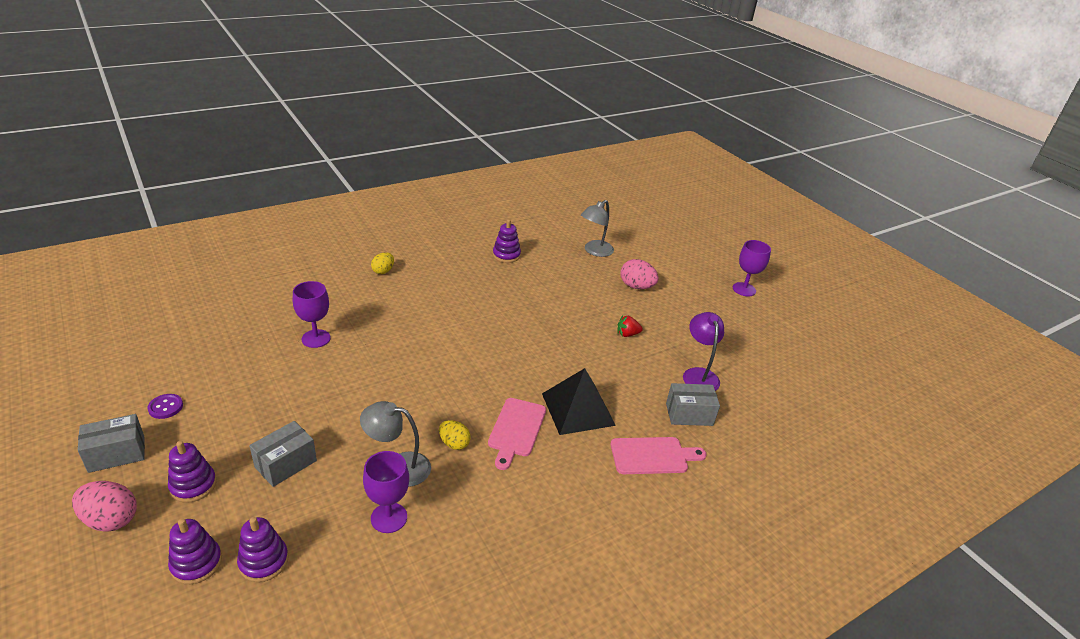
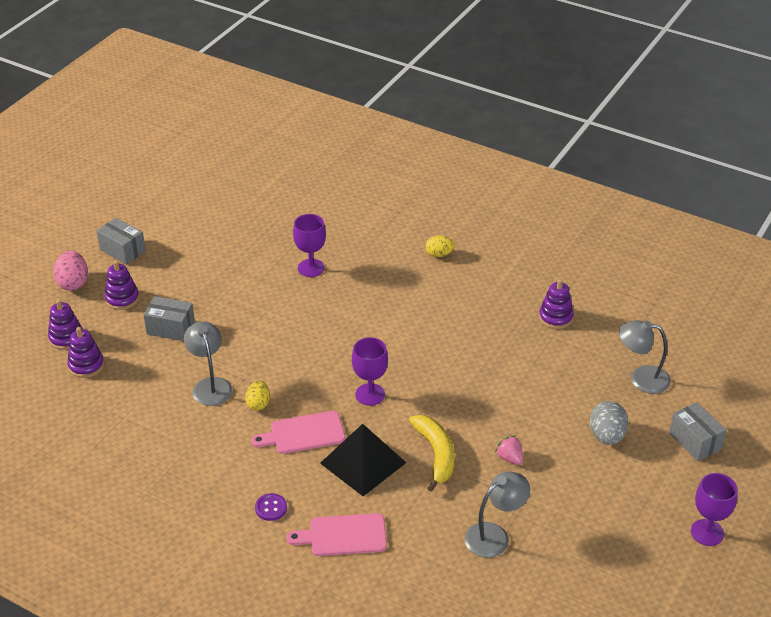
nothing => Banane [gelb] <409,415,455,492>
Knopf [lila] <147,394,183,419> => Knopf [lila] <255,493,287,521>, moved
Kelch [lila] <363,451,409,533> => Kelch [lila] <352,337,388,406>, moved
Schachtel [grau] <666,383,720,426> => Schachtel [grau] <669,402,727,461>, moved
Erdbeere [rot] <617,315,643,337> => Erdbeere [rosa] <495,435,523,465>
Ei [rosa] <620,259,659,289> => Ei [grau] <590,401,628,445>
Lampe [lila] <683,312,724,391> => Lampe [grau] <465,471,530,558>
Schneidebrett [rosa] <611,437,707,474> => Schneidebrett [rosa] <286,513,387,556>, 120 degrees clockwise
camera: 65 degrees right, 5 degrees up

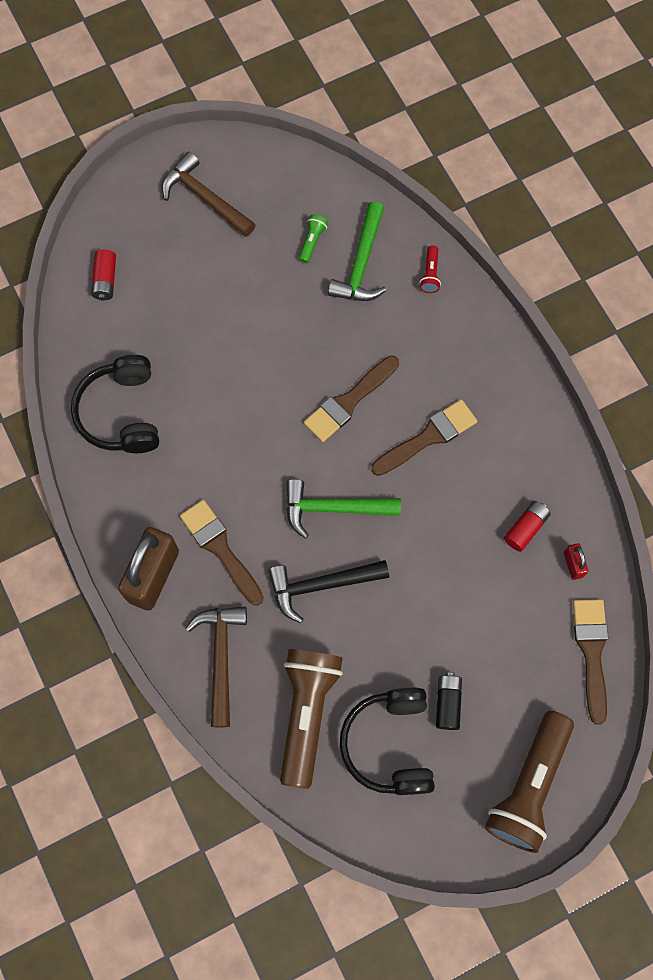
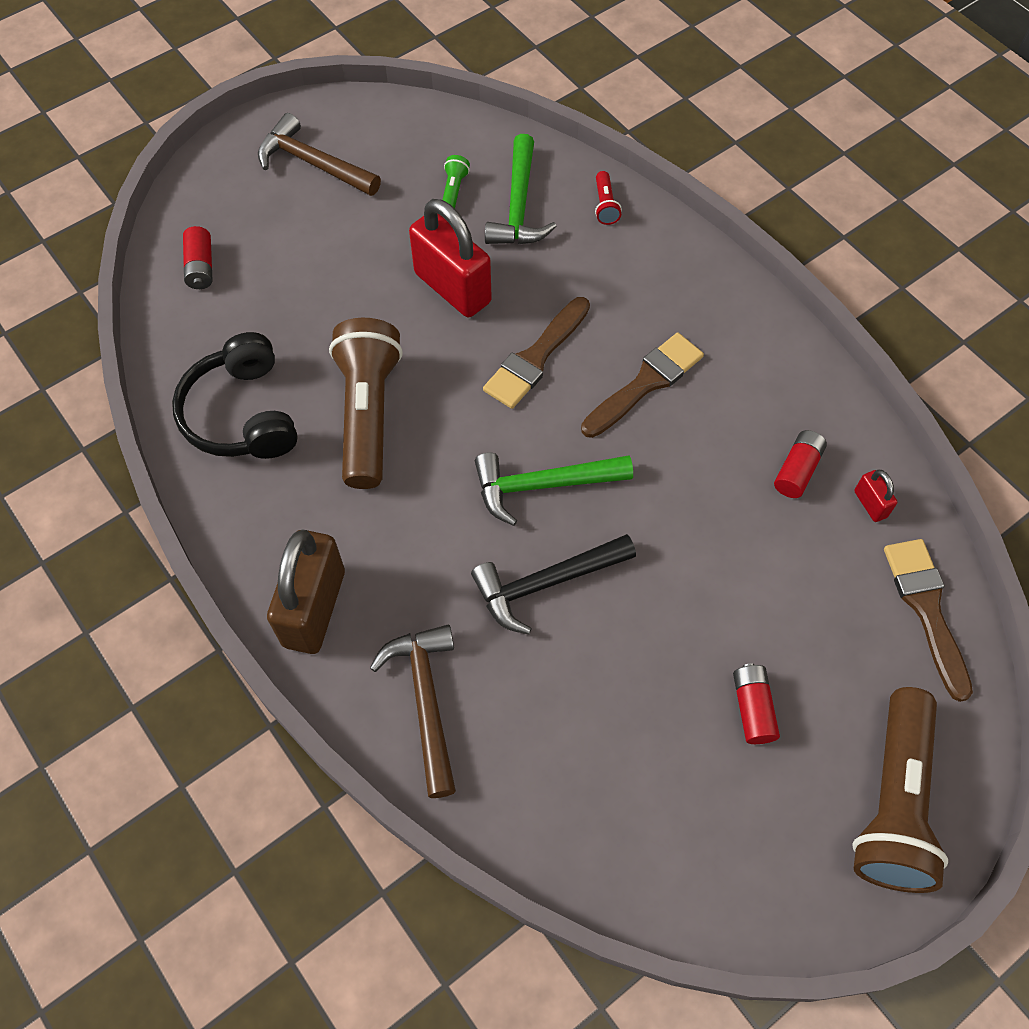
Pinsel [braun] <180,500,264,605> => nothing
Kopfhörer [schwarz] <340,688,435,795> => nothing
nothing => Vorhängeschloss [rot] <409,199,492,317>
Taschenlampe [braun] <280,649,343,789> => Taschenlampe [braun] <329,318,403,489>, moved
Batterie [schwarz] <436,673,462,730> => Batterie [rot] <733,663,780,744>
camera: 10 degrees left, 10 degrees down

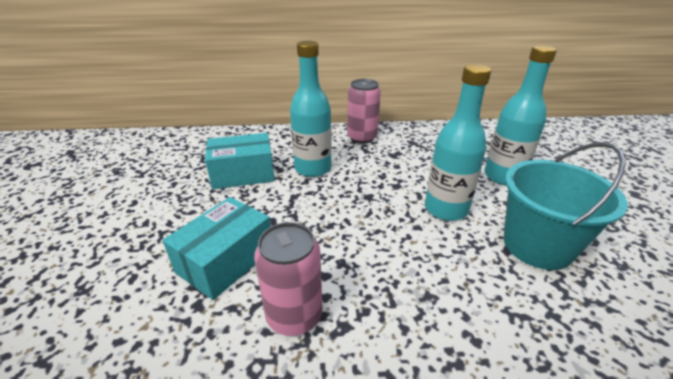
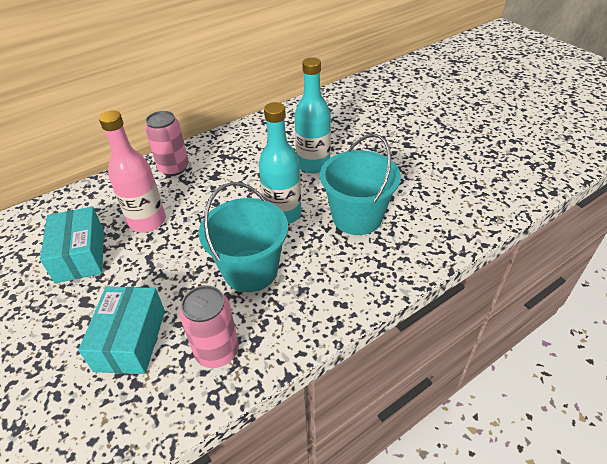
nothing => Eimer [türkis] <199,182,288,292>
Flasche [türkis] <290,41,332,177> => Flasche [rosa] <99,110,166,232>
Schachtel [türkis] <205,133,275,189> => Schachtel [türkis] <40,207,104,283>, 60 degrees counterclockwise
camera: 30 degrees left, 10 degrees up

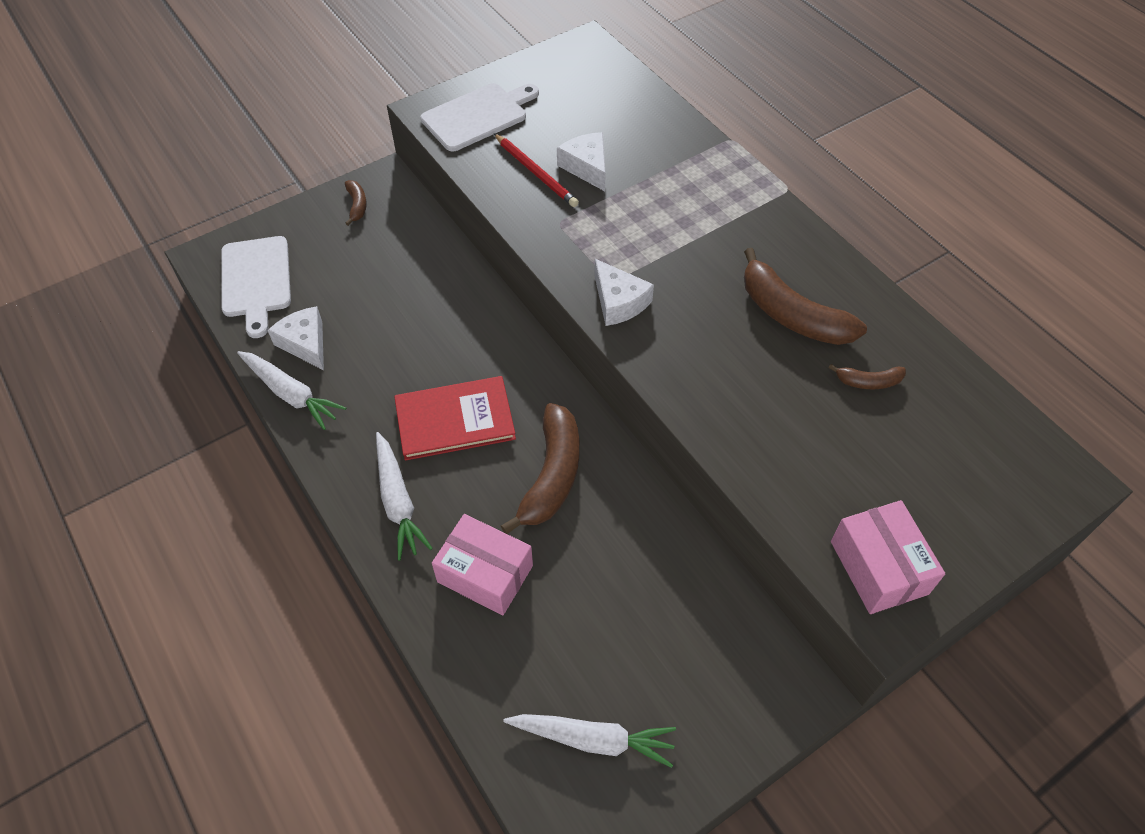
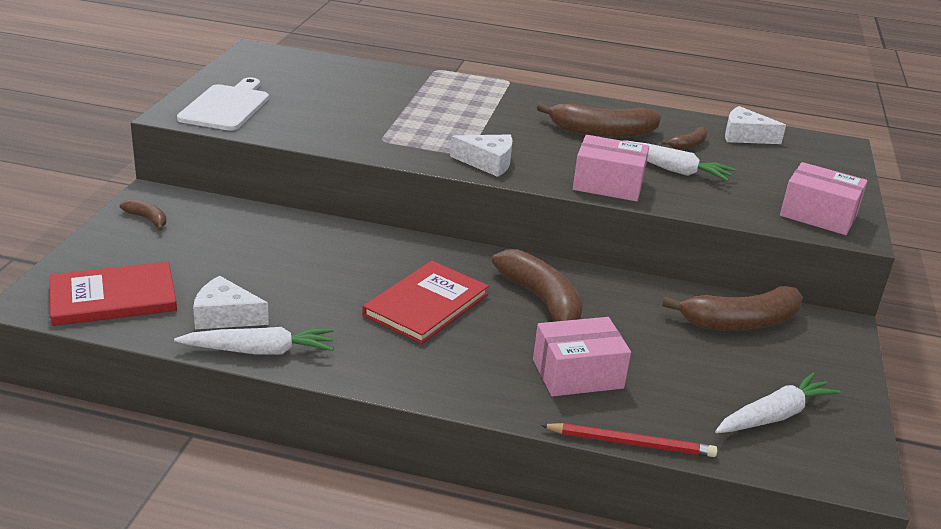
nothing => Schachtel [rosa] <573,135,649,202>
nothing => Banane [braun] <662,286,803,331>
Karotte [weiß] <376,432,433,561> => Karotte [weiß] <624,140,735,181>, moved
Bleistift [rot] <494,133,579,207> => Bleistift [rot] <540,423,717,457>, moved
Käse [weiß] <557,132,606,191> => Käse [weiß] <725,106,786,144>, moved
Schneidebrett [weiß] <221,236,291,338> => Buch [rot] <50,262,177,326>
camera: 45 degrees left, 25 degrees down

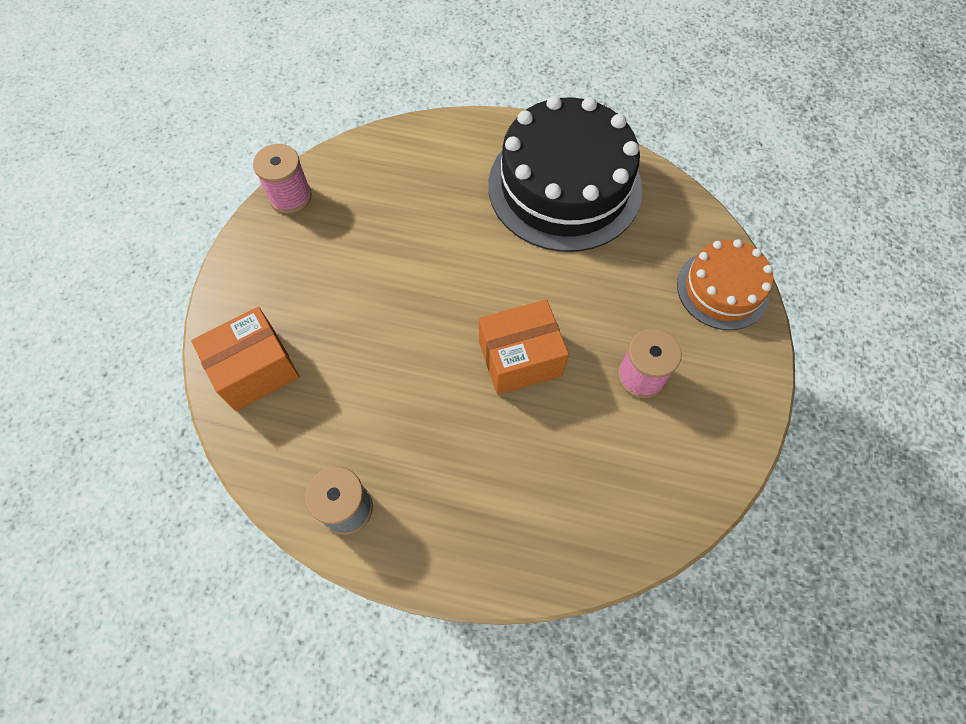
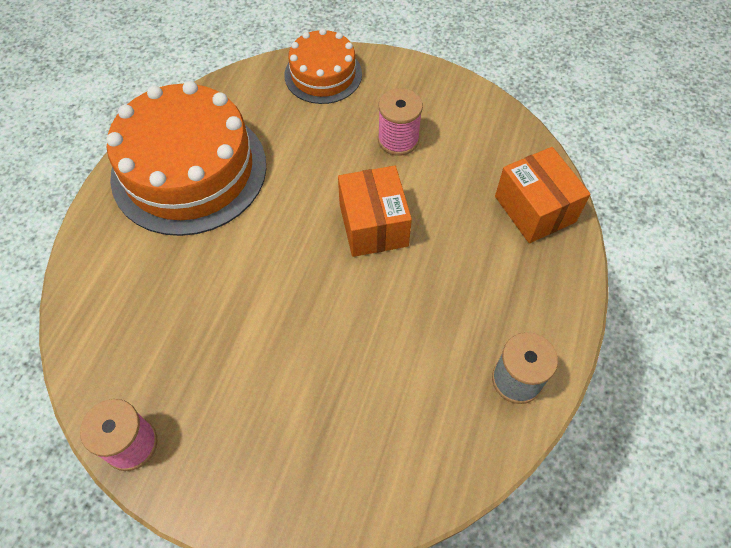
Schachtel [orange] <191,307,300,411> => Schachtel [orange] <495,147,590,243>, moved
Kuchen [schwarz] <488,96,642,252> => Kuchen [orange] <106,81,266,236>
camera: 85 degrees left, 5 degrees down

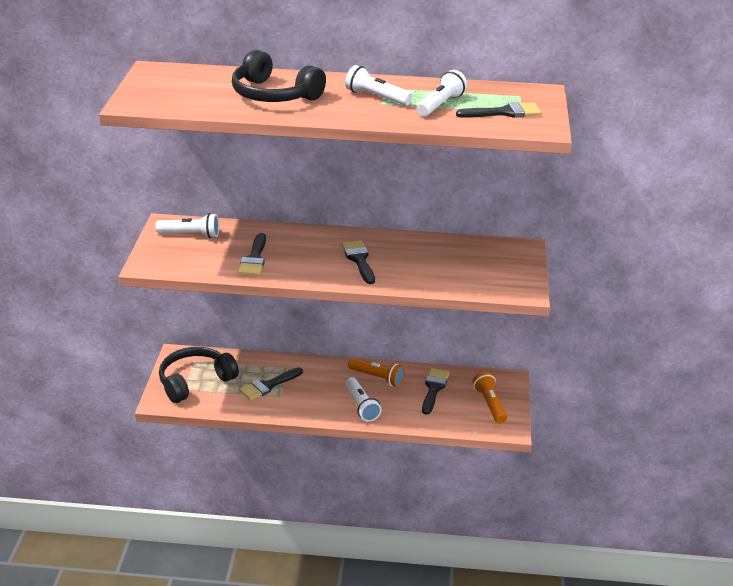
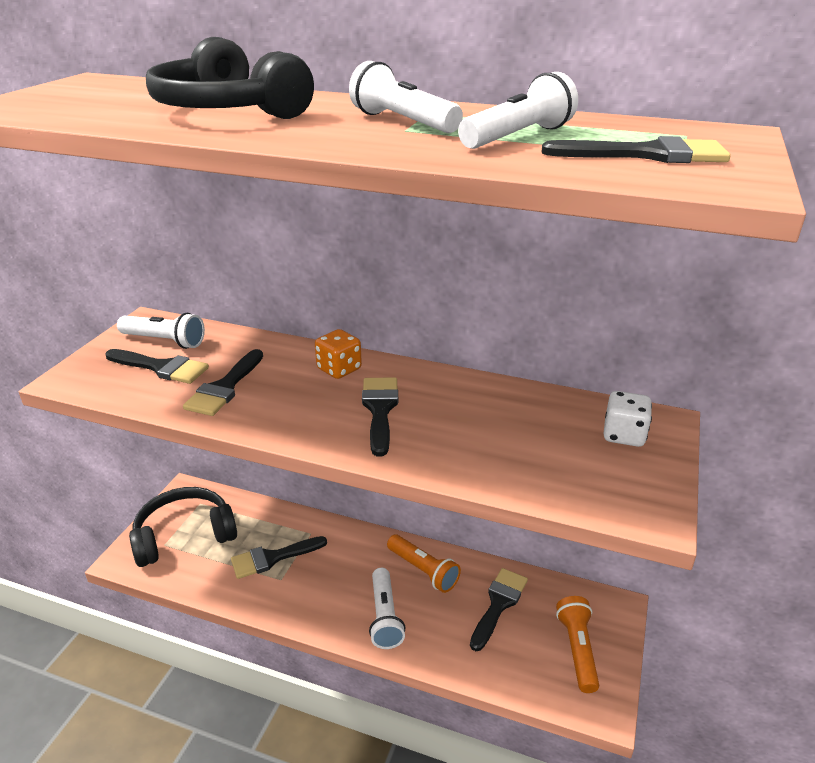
nothing => Pinsel [schwarz] <106,349,209,384>
nothing => Spielwürfel [orange] <315,329,362,379>
nothing => Spielwürfel [weiß] <604,391,652,447>
camera: 15 degrees right, 0 degrees up

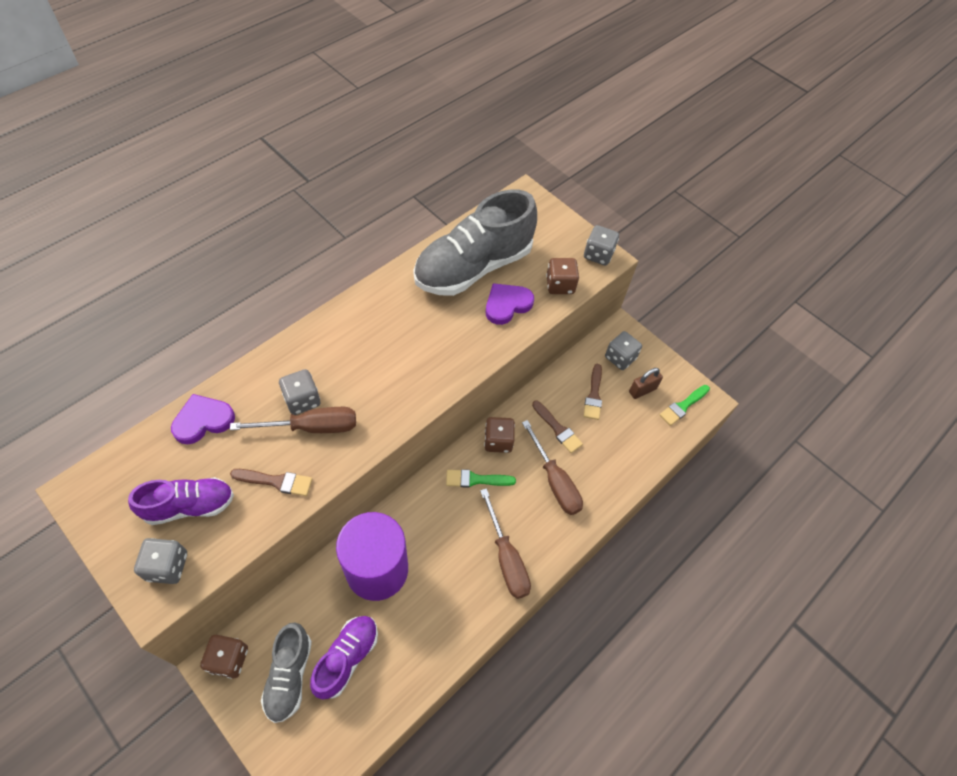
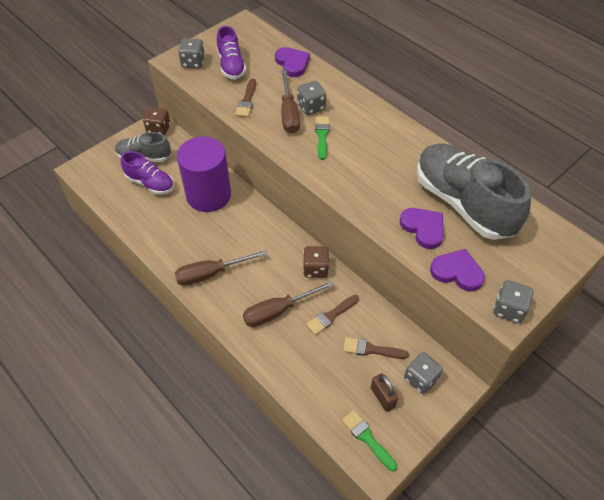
Pinsel [grün] <446,469,516,488> => Pinsel [grün] <315,116,330,160>, moved
Spielwürfel [braun] <546,258,579,294> => Herz [lila] <430,249,485,292>
camera: 95 degrees right, 5 degrees down

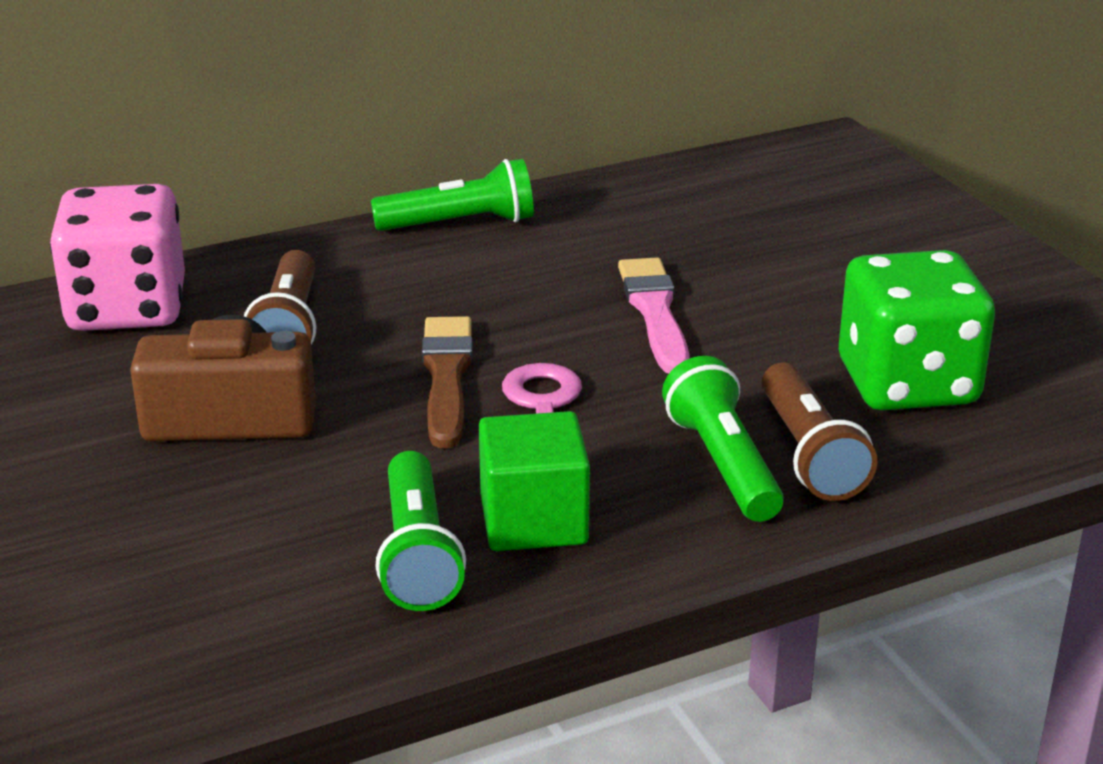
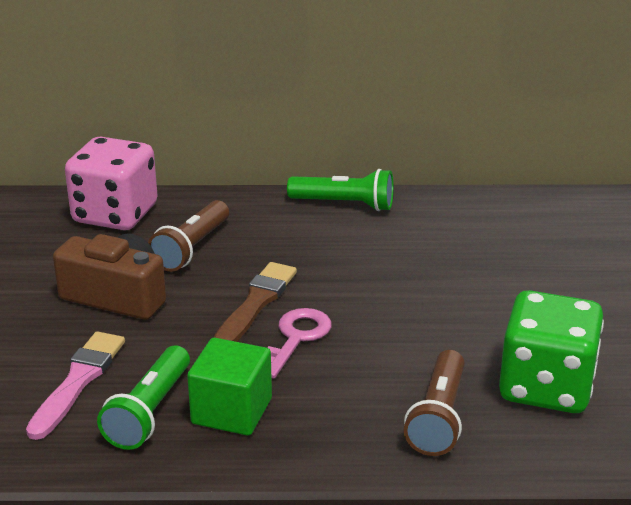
Taschenlampe [grün] <662,356,784,522> => nothing
Pinsel [rosa] <618,257,690,373> => Pinsel [rosa] <26,331,125,440>, moved
camera: 25 degrees right, 0 degrees up

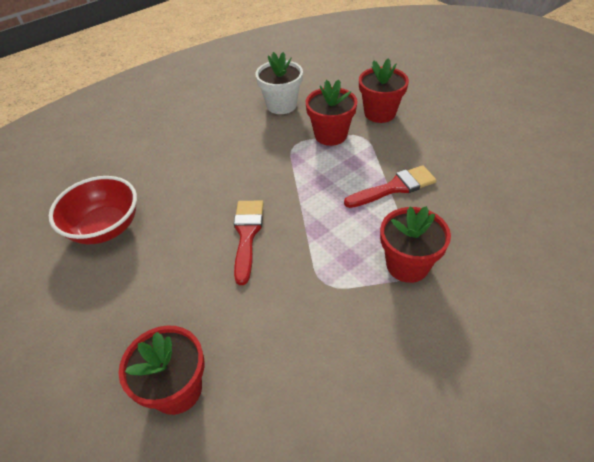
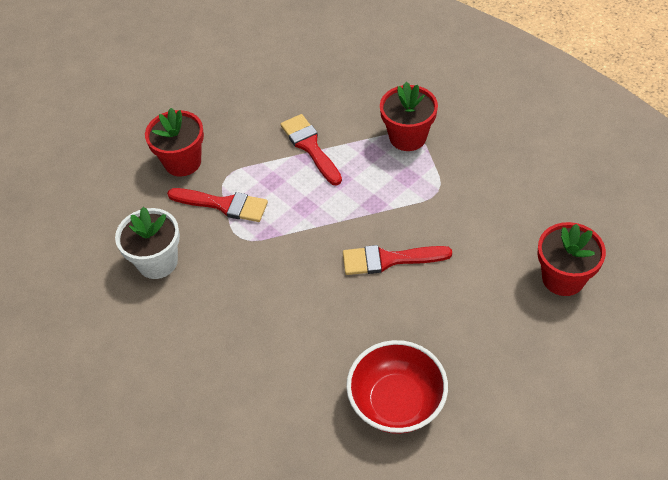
Blumentopf [rot] <306,80,358,146> => Pinsel [rot] <167,188,268,222>
camera: 95 degrees left, 5 degrees up

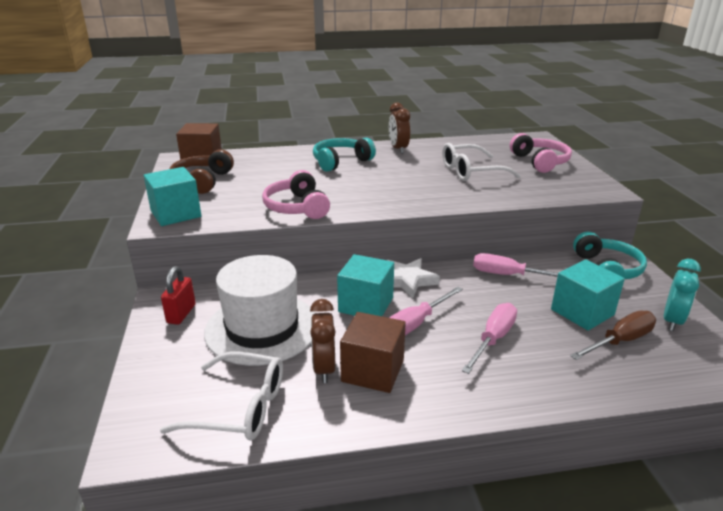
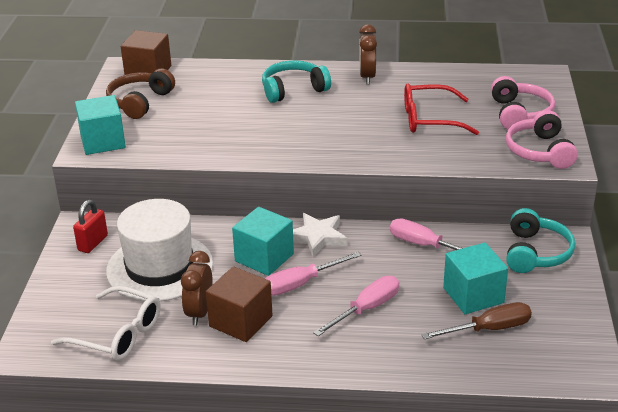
Wecker [türkis] <664,259,701,331> => nothing
Kopfhörer [rosa] <262,170,330,219> => Kopfhörer [rosa] <506,110,578,169>, moved
Brille [weiß] <442,143,521,181> => Brille [rot] <404,84,479,135>
camera: 15 degrees right, 5 degrees up

